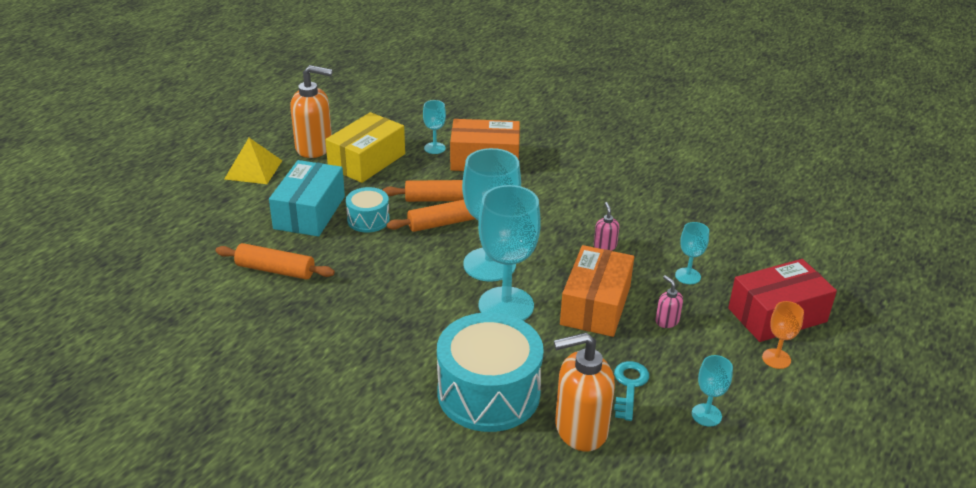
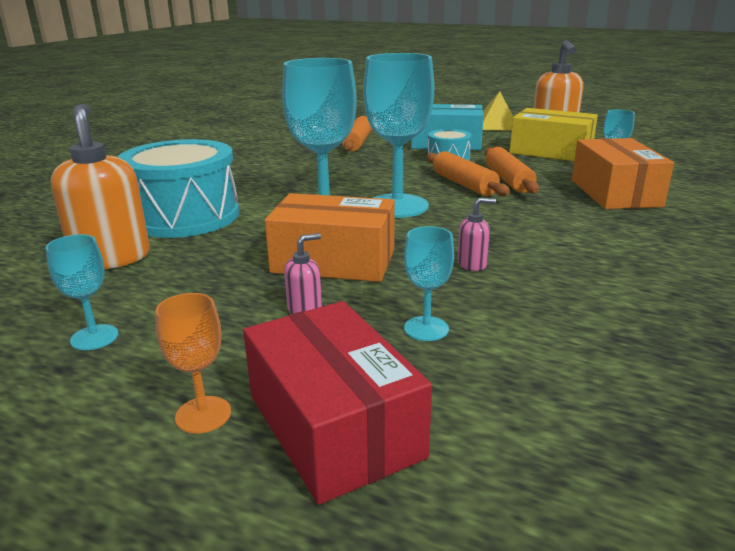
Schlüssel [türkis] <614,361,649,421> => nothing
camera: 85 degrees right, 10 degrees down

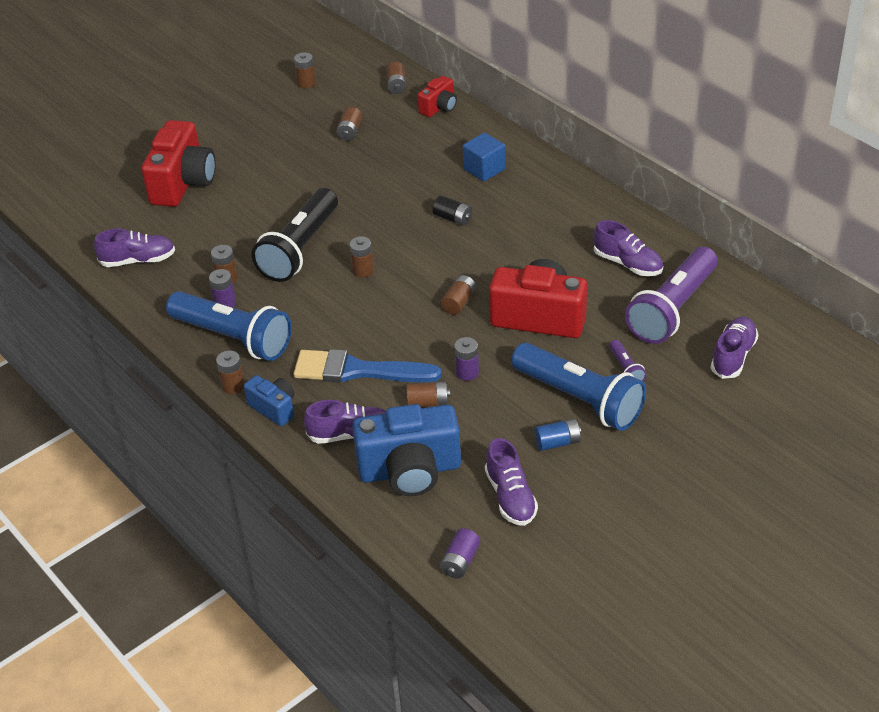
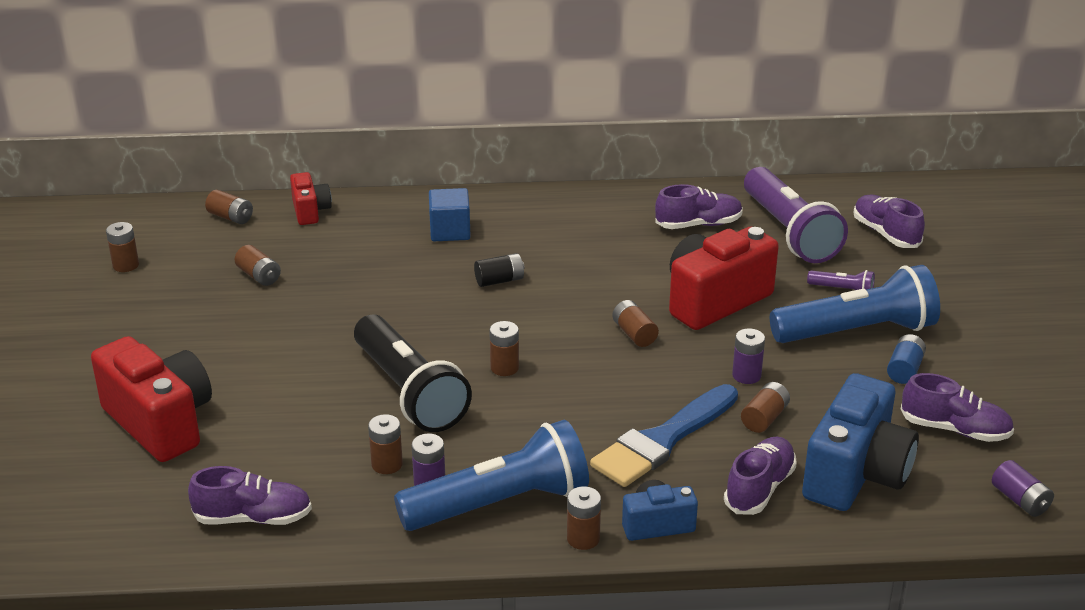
Schuh [lila] <94,228,175,267> => Schuh [lila] <188,466,312,525>, 60 degrees clockwise
camera: 55 degrees left, 10 degrees down

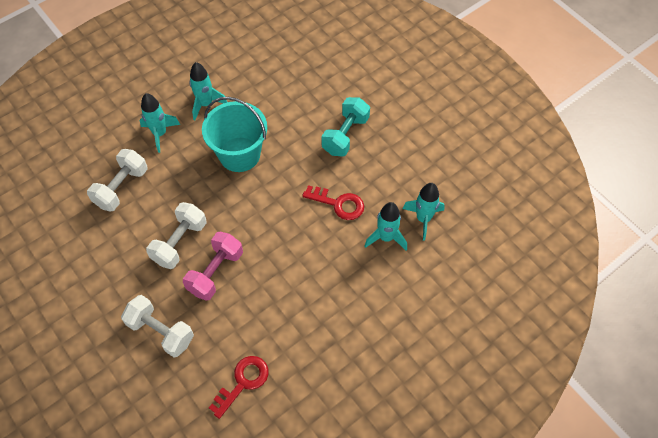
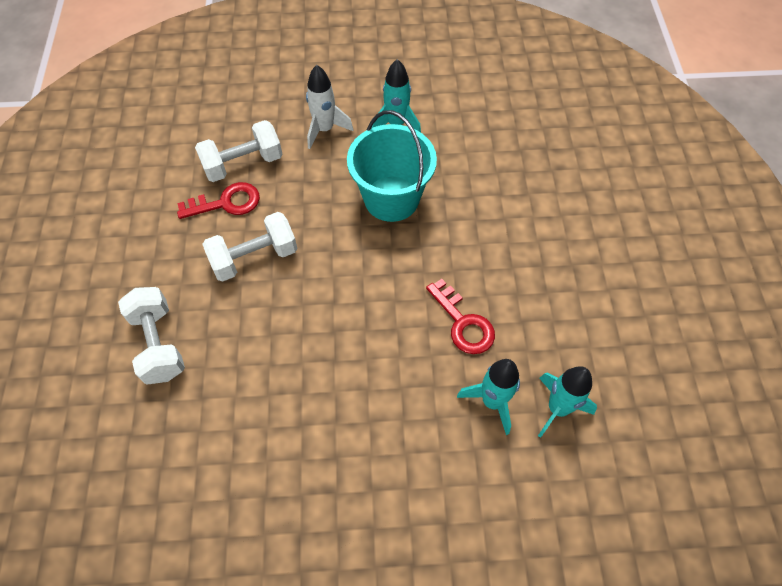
Hantel [rosa] <183,232,243,301> => nothing
Hantel [türkis] <321,97,370,157> => nothing
Schlüssel [rot] <209,356,269,419> => Schlüssel [rot] <177,182,260,219>, moved
Rakete [türkis] <140,93,180,153> => Rakete [weiß] <306,65,353,149>
camera: 35 degrees right, 0 degrees up

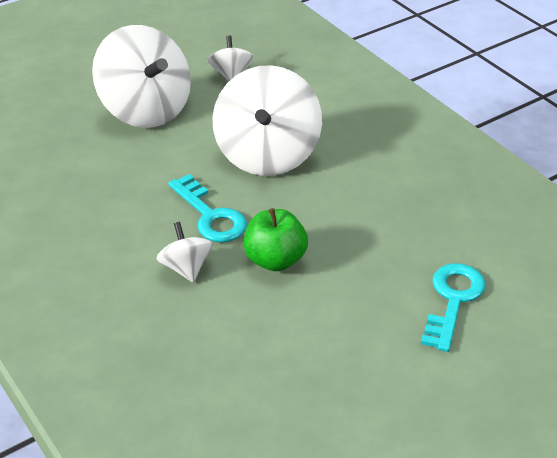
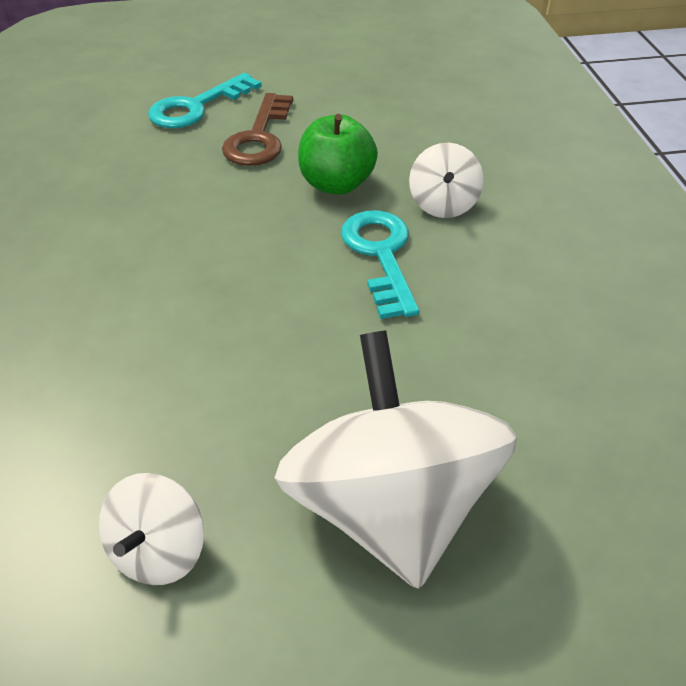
Kreisel [weiß] <212,65,322,176> => nothing
nothing => Schlüssel [braun] <222,93,293,166>
camera: 155 degrees left, 5 degrees up

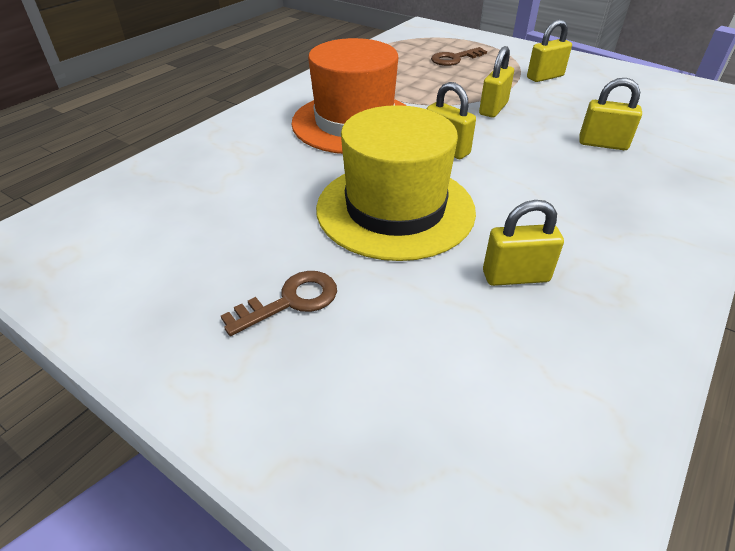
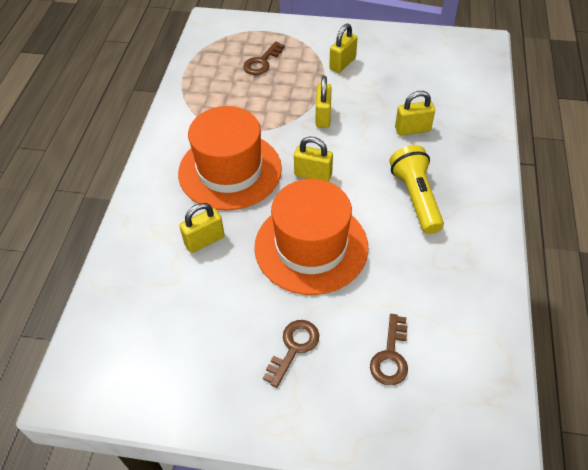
nothing => Schlüssel [braun] <370,314,408,385>
nothing => Taschenlampe [gelb] <390,145,444,234>
Vorhängeschloss [gelb] <483,200,564,286> => Vorhängeschloss [gelb] <179,203,225,253>, moved
Hut [gelb] <316,105,476,261> => Hut [orange] <254,179,369,295>
camera: 25 degrees left, 10 degrees up

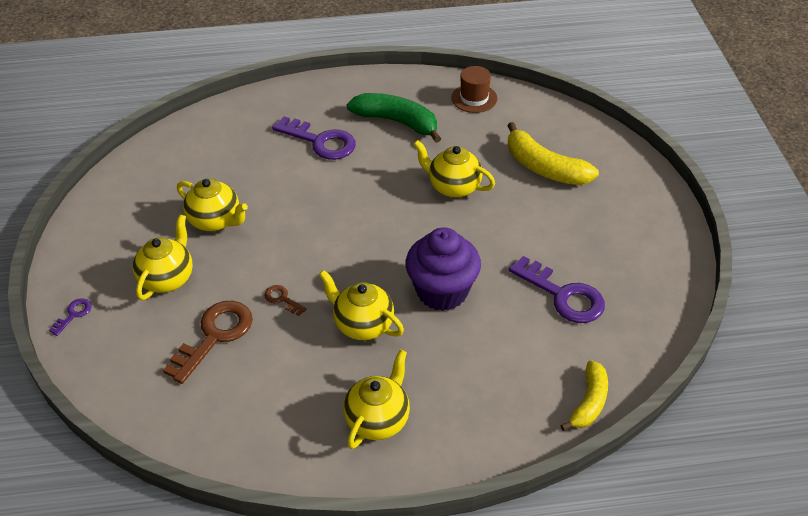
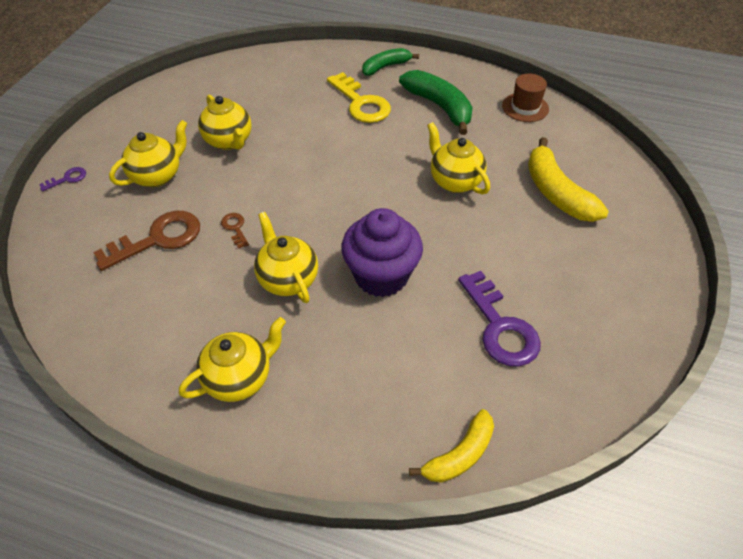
nothing => Banane [grün] <362,48,419,76>
Schlüssel [lila] <272,116,356,160> => Schlüssel [gelb] <327,72,391,123>
camera: 25 degrees right, 5 degrees up

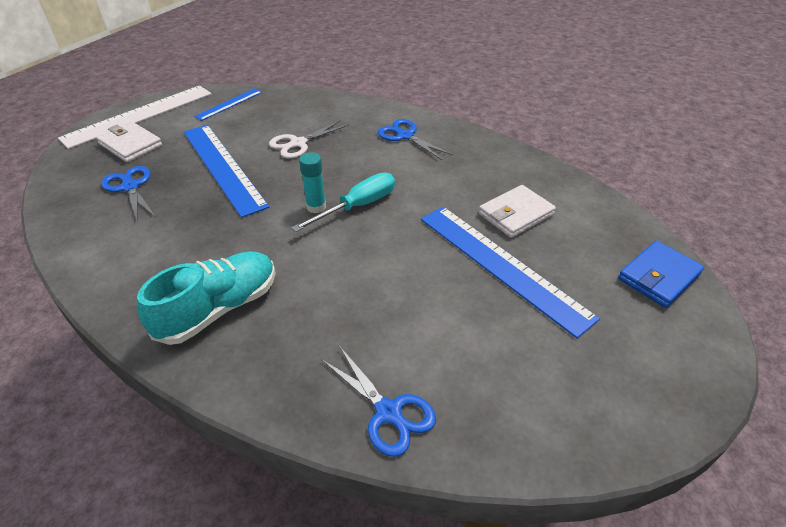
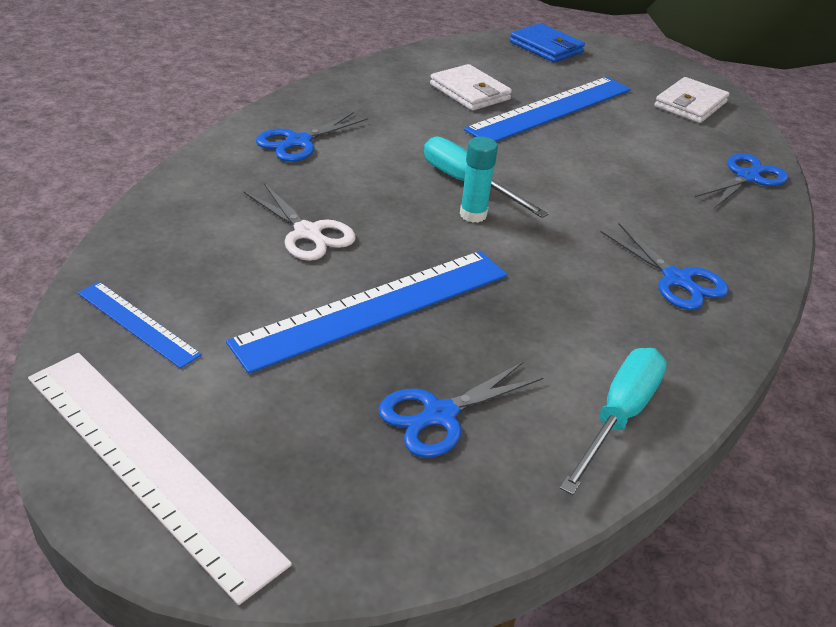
nothing => Schraubenzieher [türkis] <560,348,667,495>
Geldbörse [weiß] <96,121,162,162> => Geldbörse [weiß] <654,77,729,123>, moved
Schuh [türkis] <137,251,276,345> => Schere [blau] <600,223,729,310>
camera: 95 degrees left, 5 degrees down

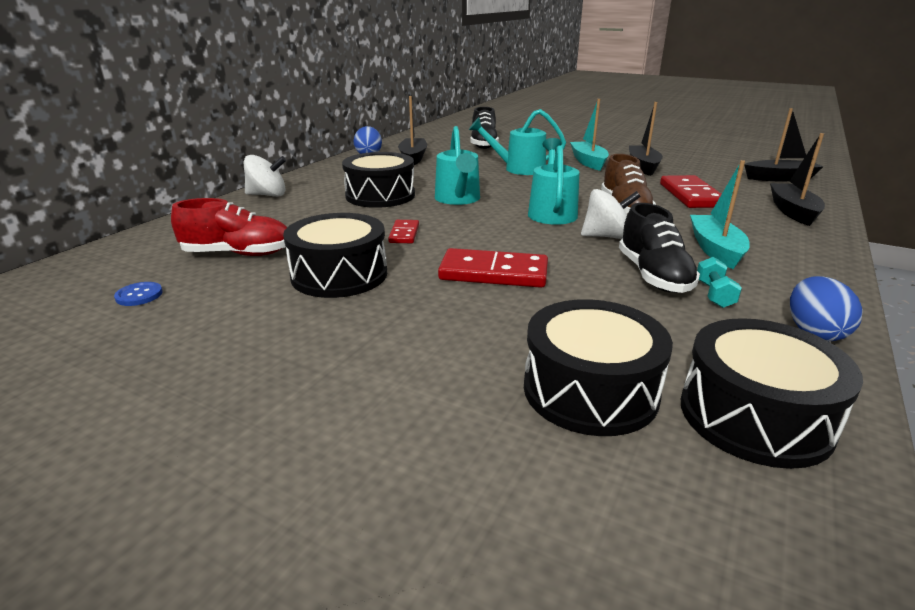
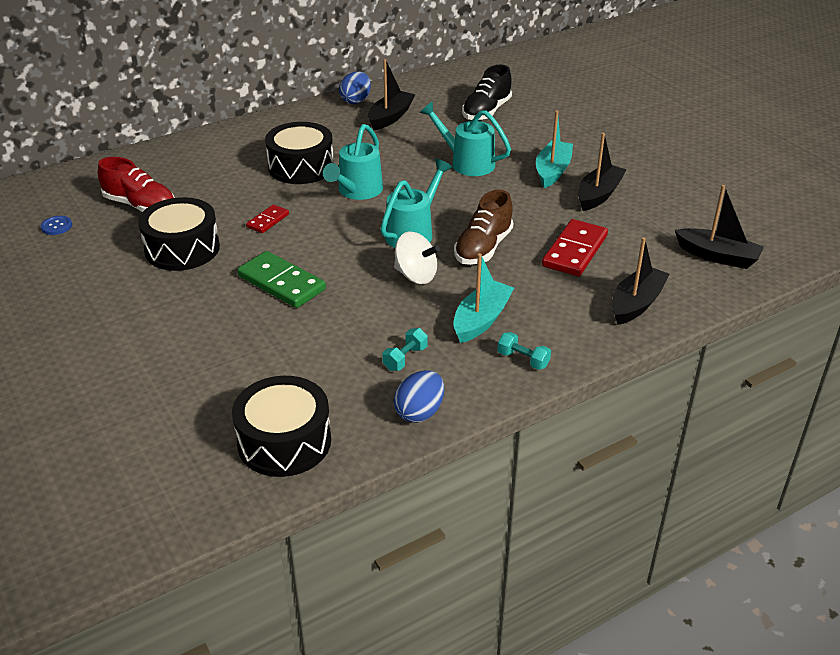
Kreisel [weiß] <244,155,286,197> => nothing
Trommel [schwarz] <524,299,673,436> => nothing
Schuh [schwarz] <619,203,700,293> => nothing
nothing => Hantel [türkis] <497,332,551,370>
Dominostein [rot] <438,248,548,288> => Dominostein [grün] <237,251,326,308>
camera: 30 degrees right, 10 degrees up

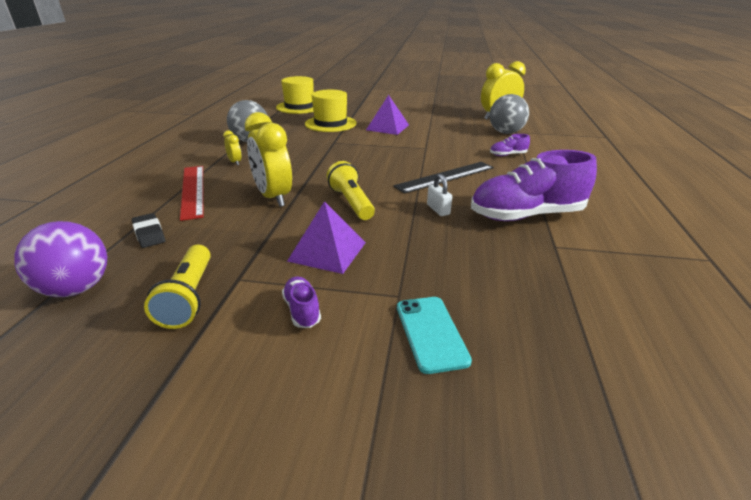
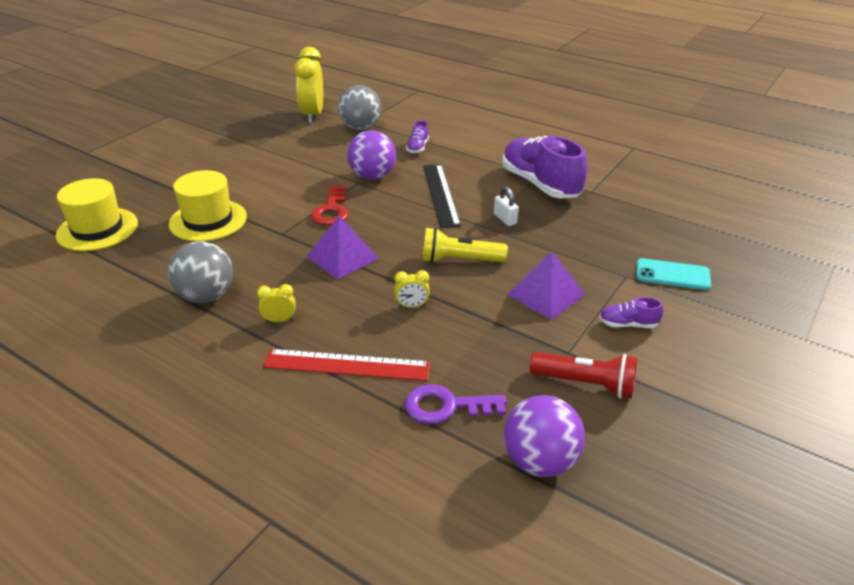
nothing => Schlüssel [rot] <311,186,348,226>
nothing => Ball [lila] <347,130,396,180>
Pyramide [lila] <366,95,409,135> => Pyramide [lila] <306,215,380,280>, moved
Radiergummi [schwarz] <132,213,165,248> => Schlüssel [lila] <404,384,507,424>
Taschenlampe [gelb] <144,245,211,329> => Taschenlampe [rot] <530,352,637,398>
Vorhängeschloss [weiß] <427,174,452,216> => Vorhängeschloss [weiß] <494,186,519,226>, 60 degrees clockwise
Schuh [lila] <471,150,597,221> => Schuh [lila] <502,136,588,199>, 135 degrees clockwise
Wecker [gelb] <245,112,292,207> => Wecker [gelb] <394,270,430,308>, x0.45
camera: 65 degrees left, 5 degrees up

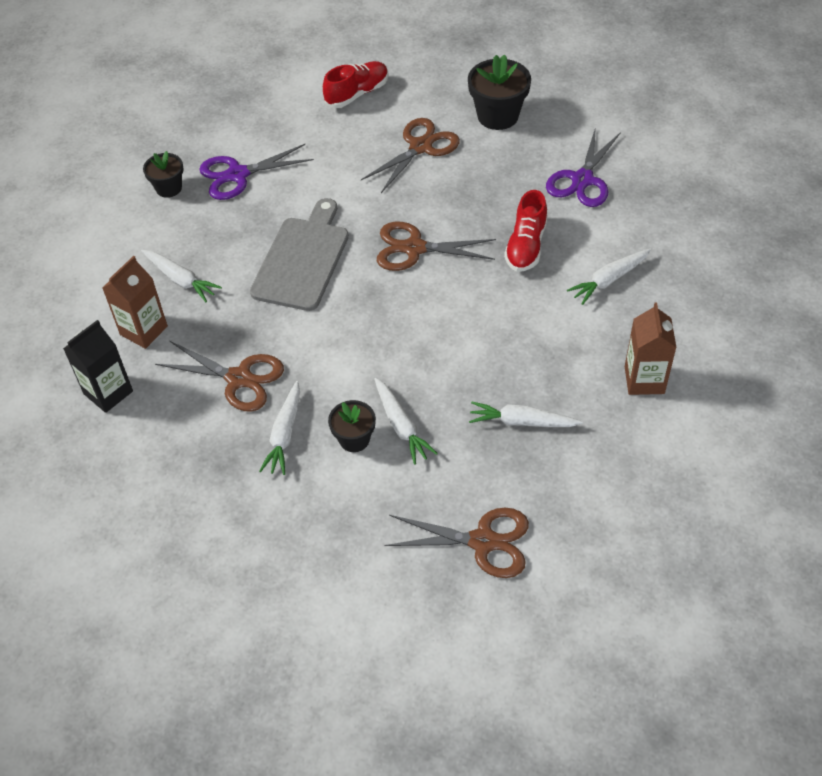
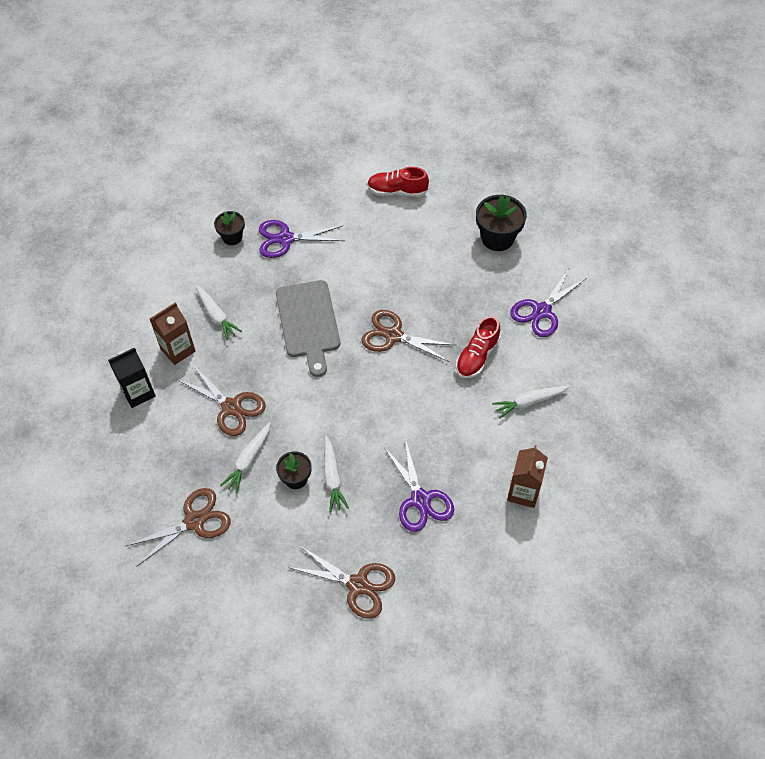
Schere [braun] <361,118,460,193> => Schere [braun] <126,488,231,567>, moved
Karotte [weiß] <469,402,583,427> => Schere [lila] <384,439,454,532>
Schneidebrett [grau] <250,198,349,311> => Schneidebrett [grau] <276,280,340,377>, 135 degrees clockwise
Schuh [rot] <323,61,389,108> => Schuh [rot] <367,167,429,197>, 150 degrees counterclockwise
camera: 15 degrees right, 5 degrees up

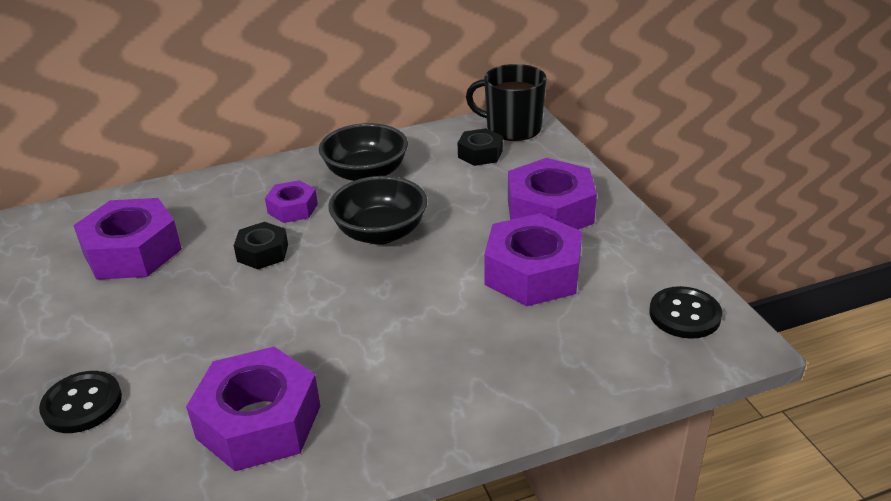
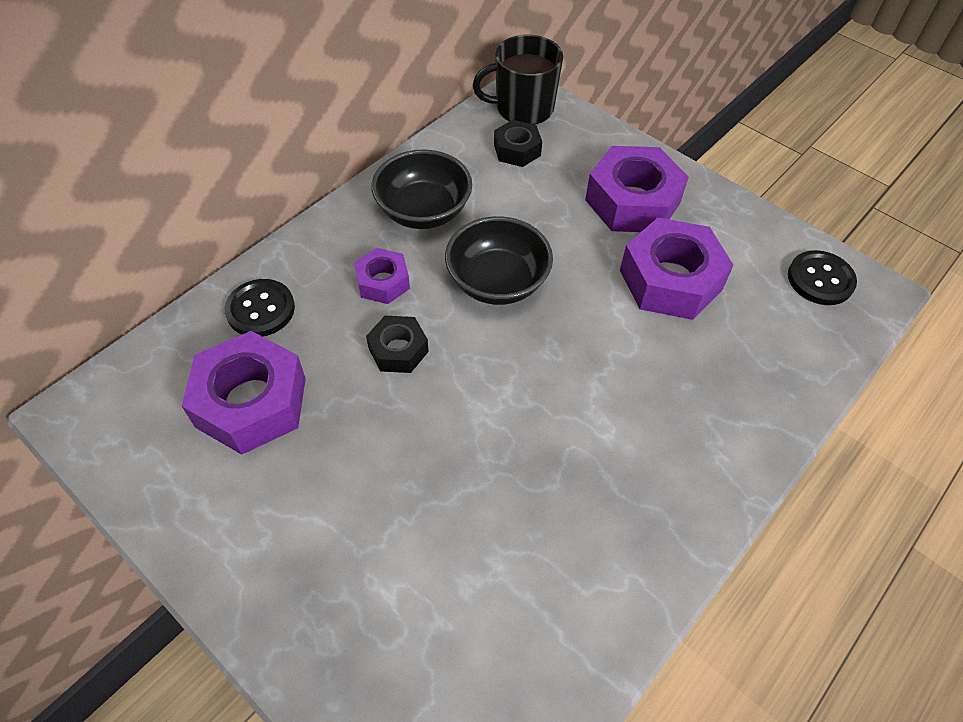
Sechskantmutter [lila] <186,346,320,471> => nothing
Knopf [schwarz] <39,371,122,433> => Knopf [schwarz] <225,279,295,337>, moved
camera: 30 degrees left, 20 degrees up

